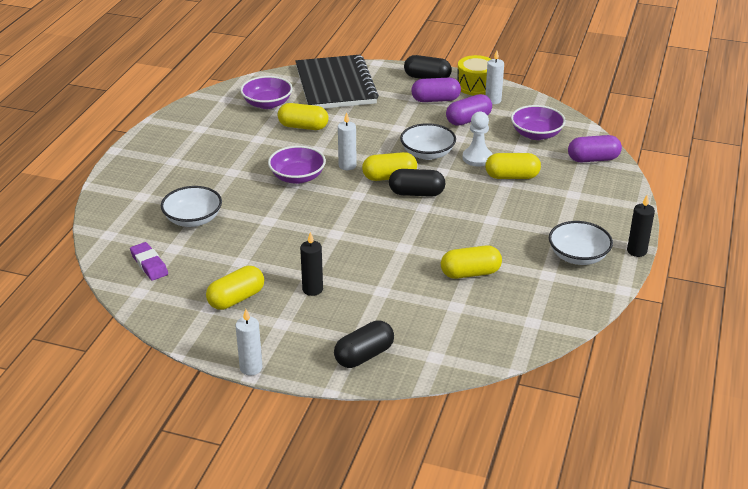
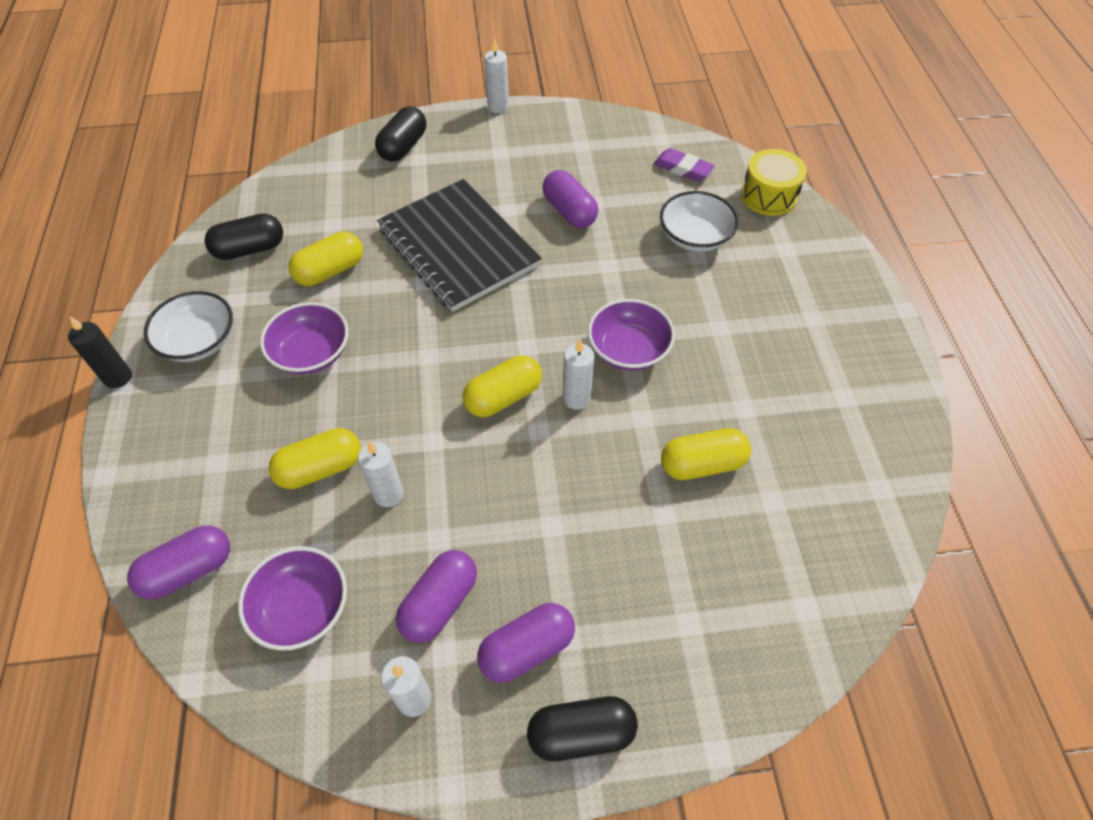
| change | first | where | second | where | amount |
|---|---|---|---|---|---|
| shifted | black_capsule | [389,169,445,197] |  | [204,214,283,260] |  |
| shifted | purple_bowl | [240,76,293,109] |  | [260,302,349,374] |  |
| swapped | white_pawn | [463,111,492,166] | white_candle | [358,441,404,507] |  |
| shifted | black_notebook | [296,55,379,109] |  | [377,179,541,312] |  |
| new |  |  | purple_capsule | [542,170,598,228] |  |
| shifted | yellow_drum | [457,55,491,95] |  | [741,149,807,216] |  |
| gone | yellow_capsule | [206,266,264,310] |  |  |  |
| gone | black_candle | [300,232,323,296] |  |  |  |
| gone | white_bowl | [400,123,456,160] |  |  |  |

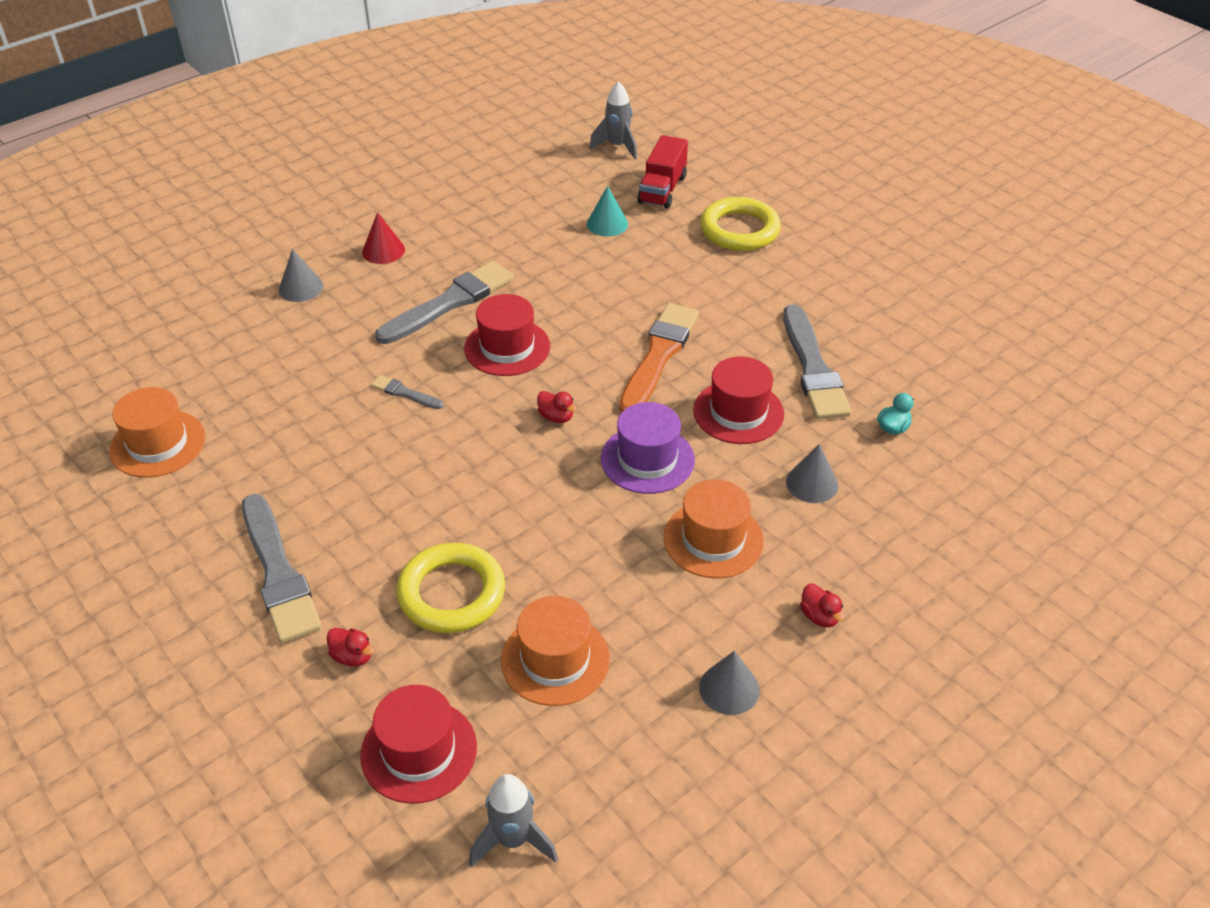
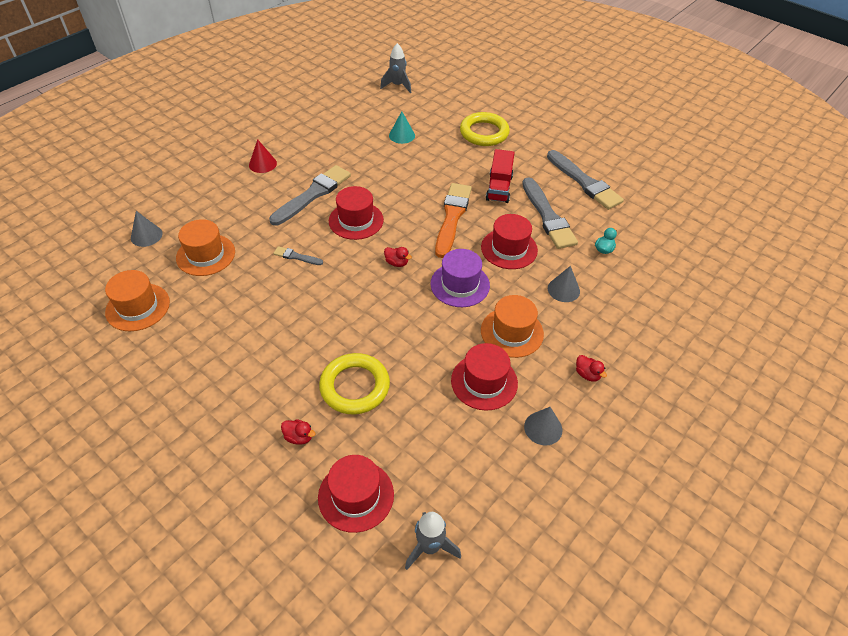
| change | first | where | second | where | amount |
|---|---|---|---|---|---|
| shifted | grey_cone | [279,249,324,302] |  | [131,211,163,247] |  |
| shifted | orange_hat | [501,596,610,706] |  | [176,219,235,276] |  |
| new |  |  | red_hat | [451,343,518,411] |  |
| shifted | red_truck | [638,135,688,209] |  | [486,149,515,203] |  |
| shifted | grey_brush | [242,494,322,643] |  | [547,150,624,210] |  |

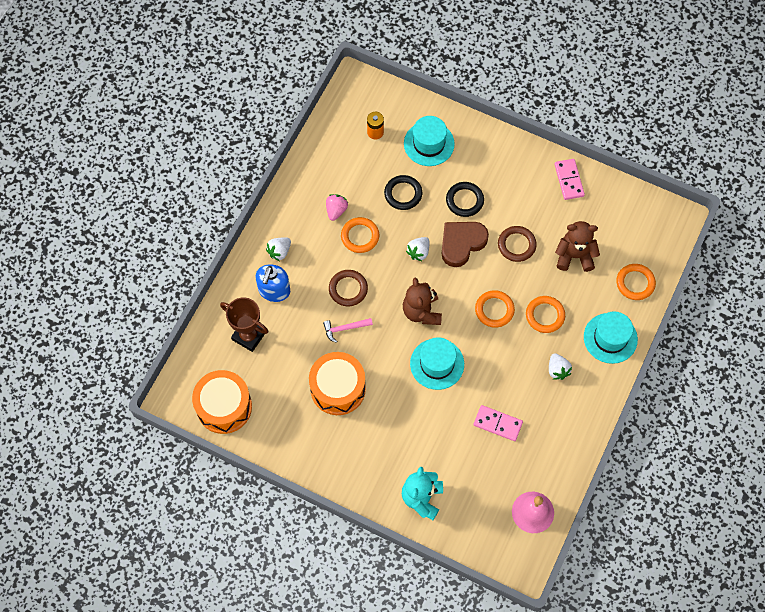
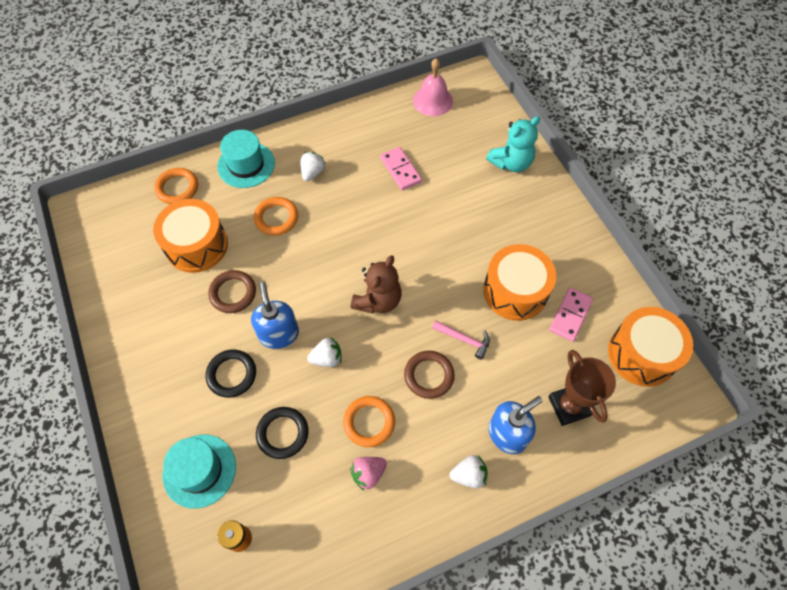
| change | first | where | second | where | amount |
|---|---|---|---|---|---|
| swapped | brown_teddy_bear | [555,221,600,272] | orange_drum | [153,199,228,273] |  |
| swapped | brown_heart | [441,222,489,267] | blue_soap_dispenser | [251,282,299,349] |  |
| shifted | pink_domino | [554,159,585,200] |  | [549,288,593,342] |  |
| gone | turquoise_hat | [410,337,464,390] |  |  |  |
| gone | orange_ring | [475,290,515,328] |  |  |  |

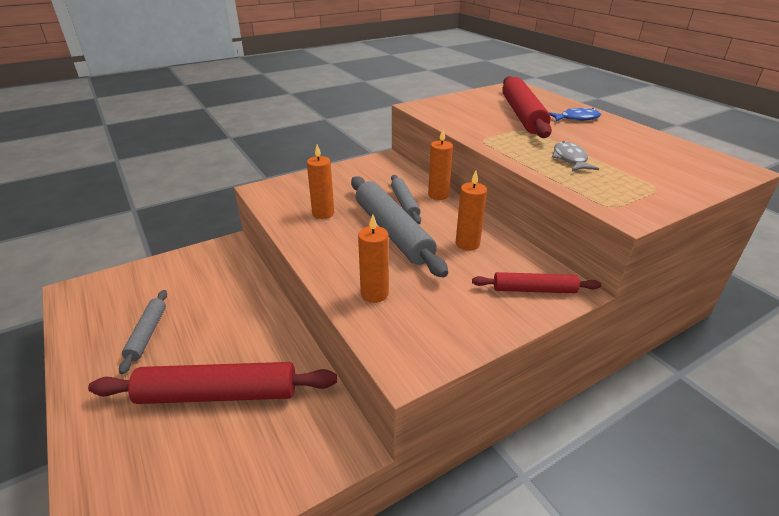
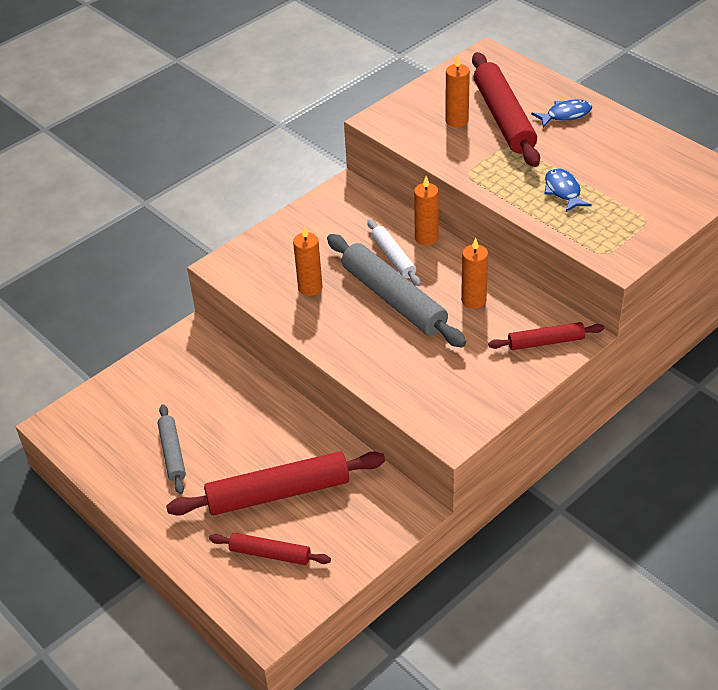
| change | first | where | second | where | amount |
|---|---|---|---|---|---|
| new |  |  | red_rolling_pin | [209,533,331,565] |  |
| repainted | grey_rolling_pin | [391,175,421,224] | white_rolling_pin | [367,219,421,286] |  |
| shifted | orange_candle | [358,214,389,303] |  | [445,55,470,127] |  |
| repainted | grey_fish | [552,141,599,171] | blue_fish | [544,168,592,212] |  |

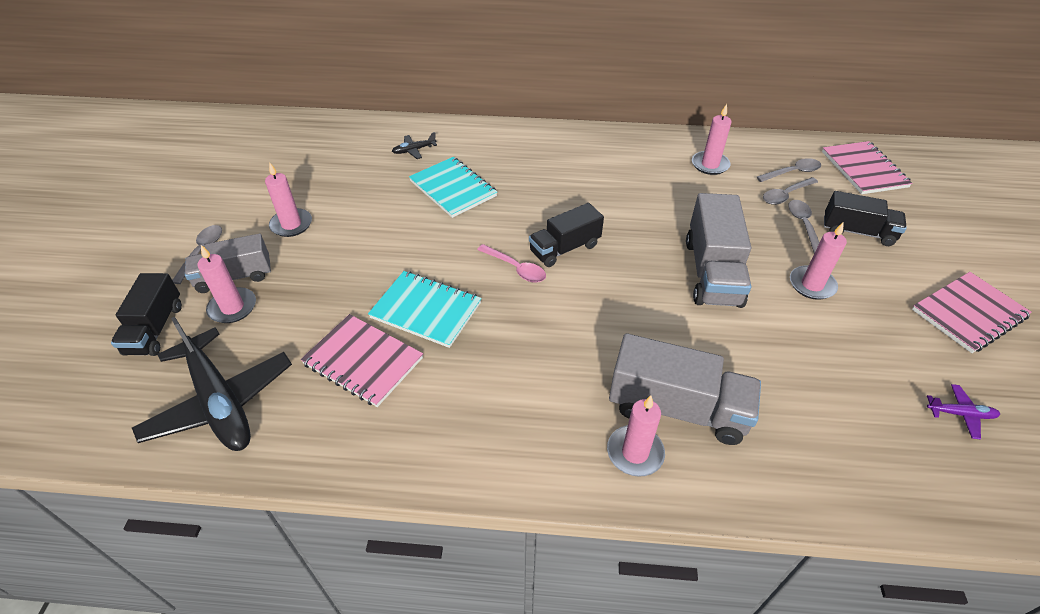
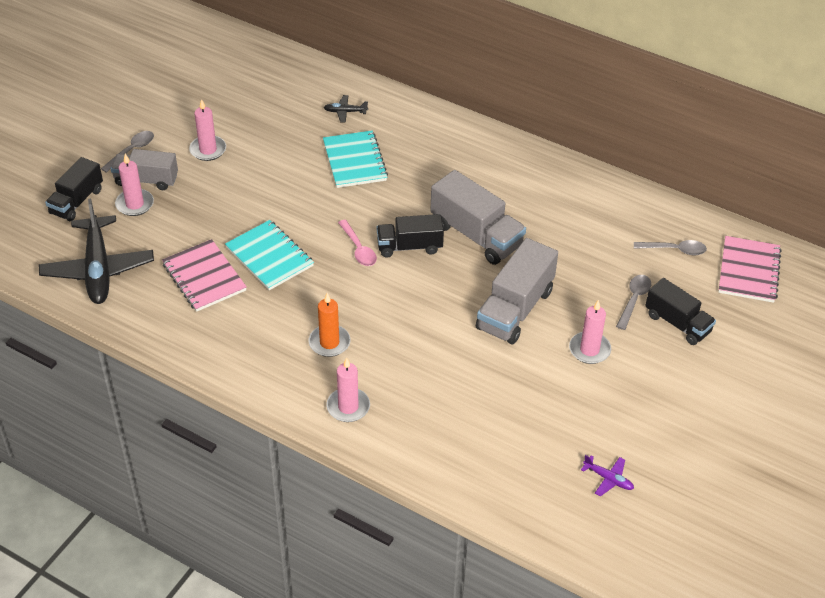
| change | first | where | second | where | amount |
|---|---|---|---|---|---|
| new |  |  | orange_candle | [308,293,351,357] |  |
| shifted | grey_truck | [609,333,761,445] |  | [430,170,526,265] |  |
| gone | pink_candle | [692,104,732,175] |  |  |  |
| gone | grey_spoon | [763,177,818,205] |  |  |  |
| gone | pink_notebook | [912,272,1032,353] |  |  |  |

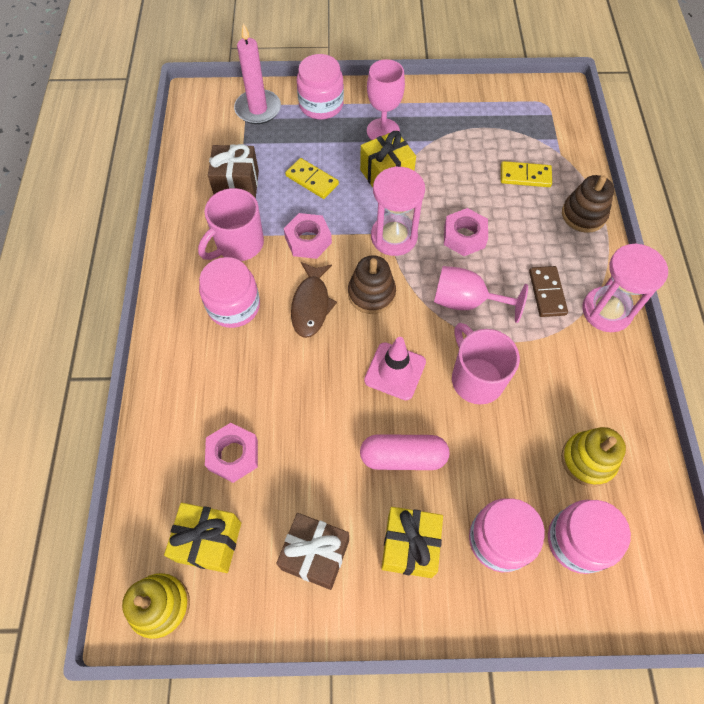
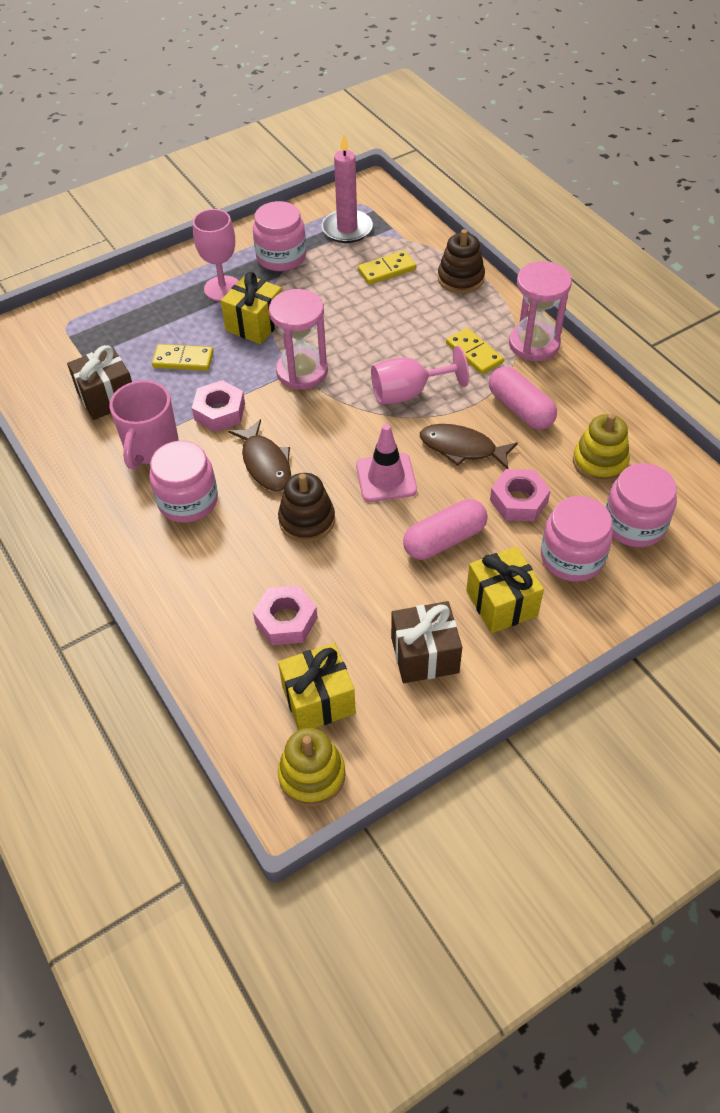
| change | first | where | second | where | amount |
|---|---|---|---|---|---|
| shifted | pink_jar | [297,54,344,119] |  | [253,201,306,271] |  |
| shifted | brown_stacking_toy | [348,255,396,314] |  | [278,473,335,543] |  |
| shifted | pink_candle | [234,23,281,124] |  | [322,134,373,243] |  |
| swapped | pink_mug | [452,323,520,405] | brown_fish | [420,424,518,469] |  |
| repainted | brown_domino | [529,266,568,317] | yellow_domino | [446,328,504,374] |  |
| new |  |  | pink_capsule | [489,366,557,430] |  |
| shifted | pink_nut | [444,208,488,256] |  | [490,469,551,522] |  |

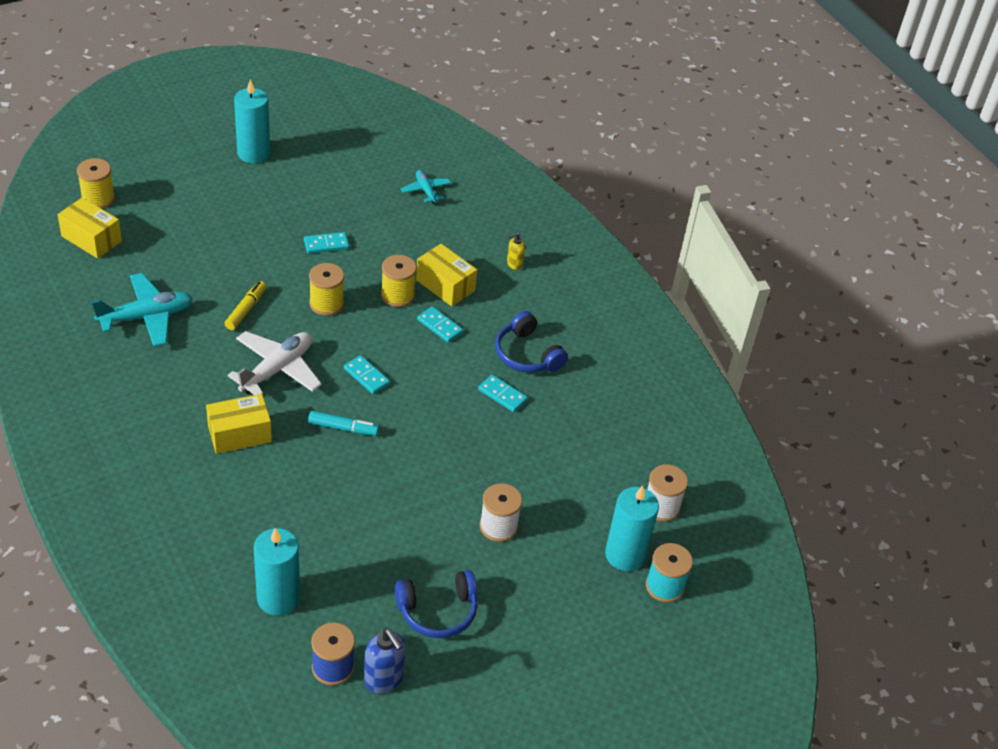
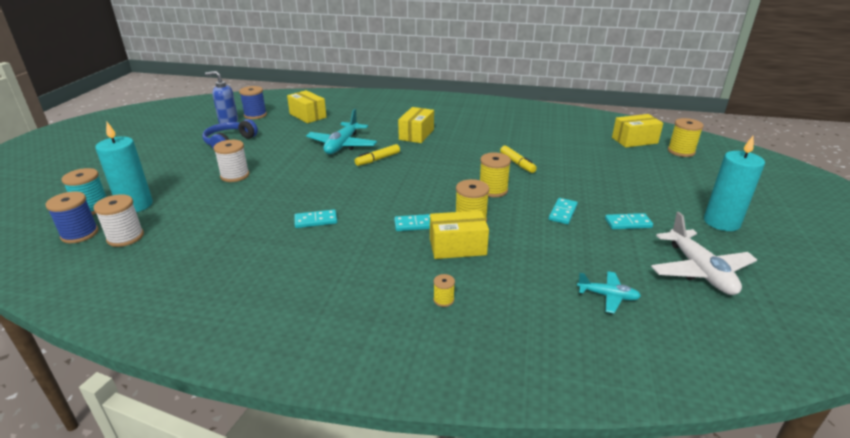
| change | first | where | second | where | amount |
|---|---|---|---|---|---|
| new |  |  | blue_spool | [46,191,99,243] |  |
| swapped | turquoise_candle | [254,528,300,616] | yellow_box | [287,90,327,123] |  |
| shifted | turquoise_plane | [92,273,193,347] |  | [306,109,377,154] |  |
| repainted | turquoise_marker | [308,411,379,436] | yellow_marker | [355,144,400,166] |  |
| swapped | yellow_soap_dispenser | [507,232,525,270] | yellow_spool | [433,274,455,307] |  |
| shifted | turquoise_domino | [344,355,390,394] |  | [605,213,653,229] |  |
| shifted | white_plane | [228,331,322,395] |  | [651,212,757,295] |  |
| gone | blue_headphones | [495,311,568,373] |  |  |  |

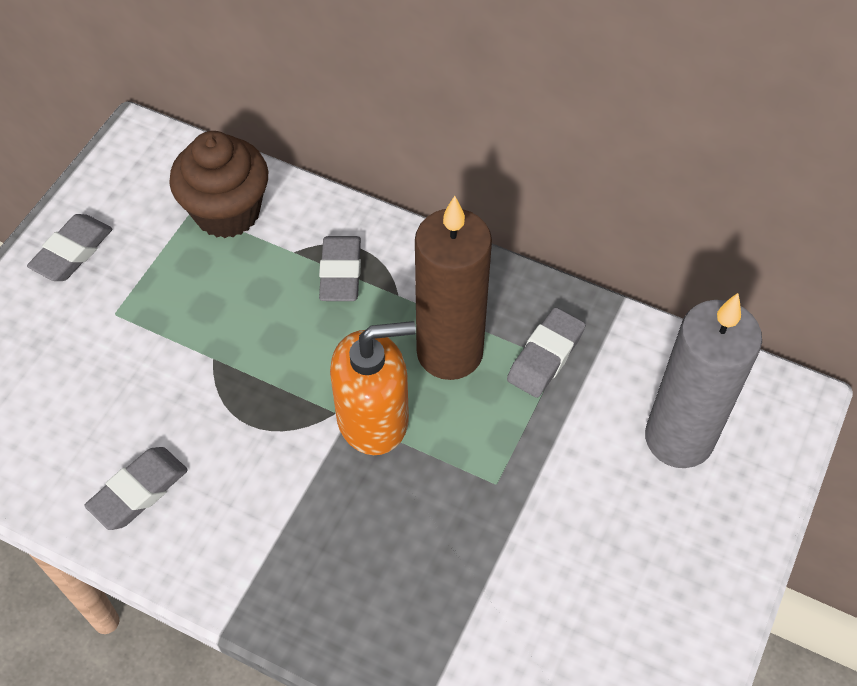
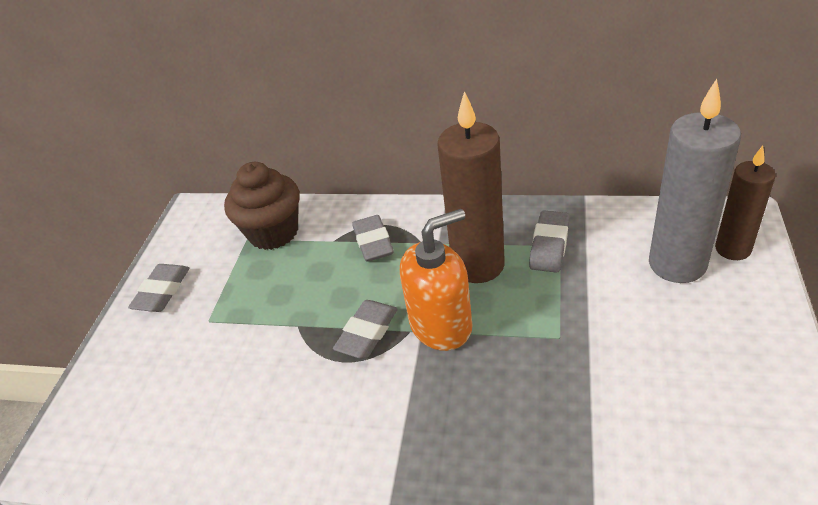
| change | first | where | second | where | amount |
|---|---|---|---|---|---|
| shifted | grey_eraser | [84,447,188,530] |  | [333,300,397,358] |  |
| new |  |  | brown_candle | [715,145,776,260] |  |

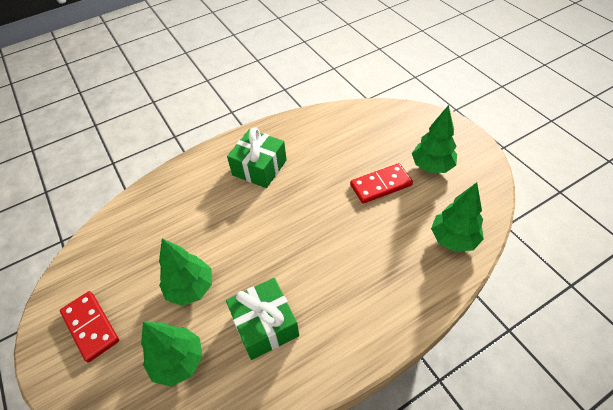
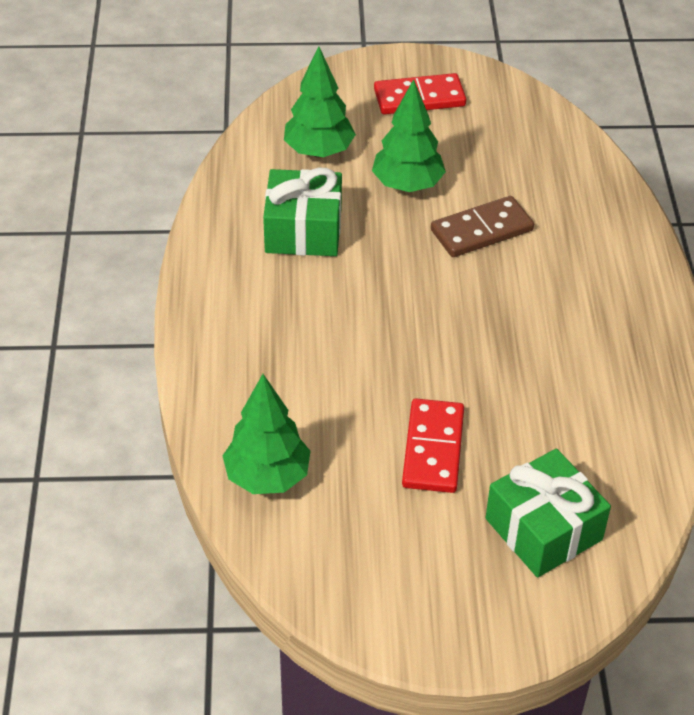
| change | first | where | second | where | amount |
|---|---|---|---|---|---|
| new |  |  | brown_domino | [431,196,534,257] |  |
| shifted | green_gift | [227,127,287,188] |  | [486,449,611,578] |  |
| gone | green_tree | [412,105,457,173] |  |  |  |

